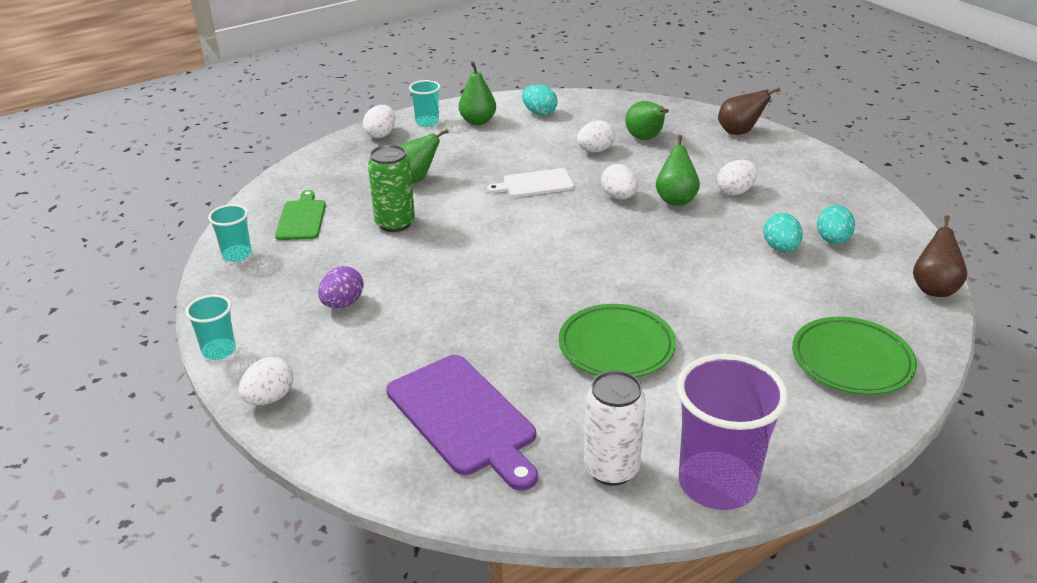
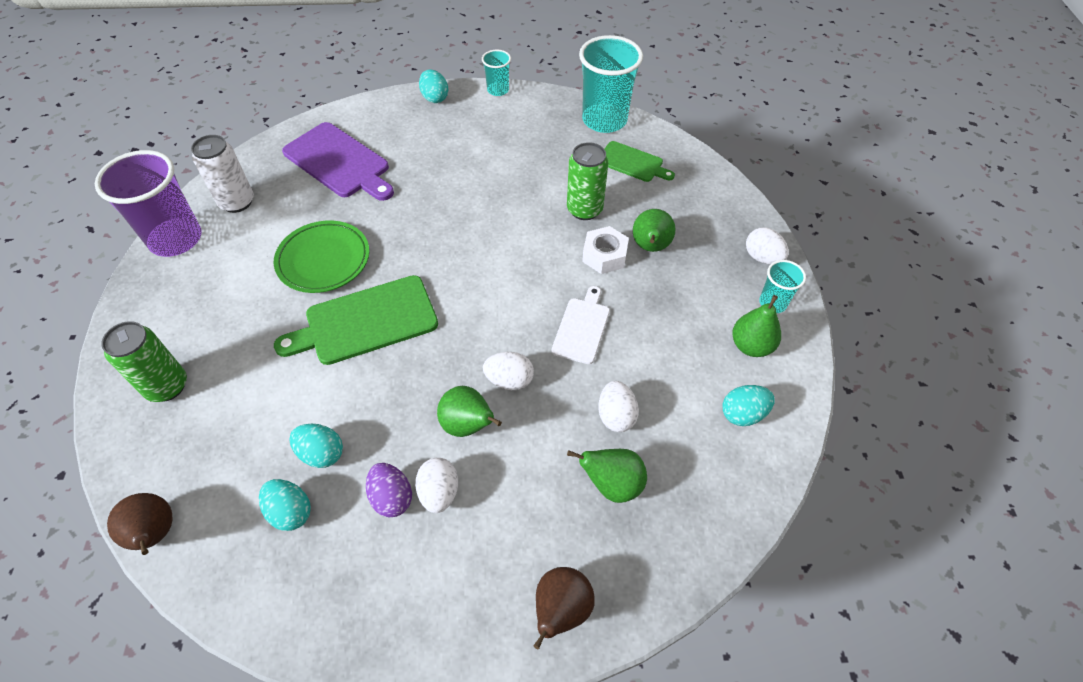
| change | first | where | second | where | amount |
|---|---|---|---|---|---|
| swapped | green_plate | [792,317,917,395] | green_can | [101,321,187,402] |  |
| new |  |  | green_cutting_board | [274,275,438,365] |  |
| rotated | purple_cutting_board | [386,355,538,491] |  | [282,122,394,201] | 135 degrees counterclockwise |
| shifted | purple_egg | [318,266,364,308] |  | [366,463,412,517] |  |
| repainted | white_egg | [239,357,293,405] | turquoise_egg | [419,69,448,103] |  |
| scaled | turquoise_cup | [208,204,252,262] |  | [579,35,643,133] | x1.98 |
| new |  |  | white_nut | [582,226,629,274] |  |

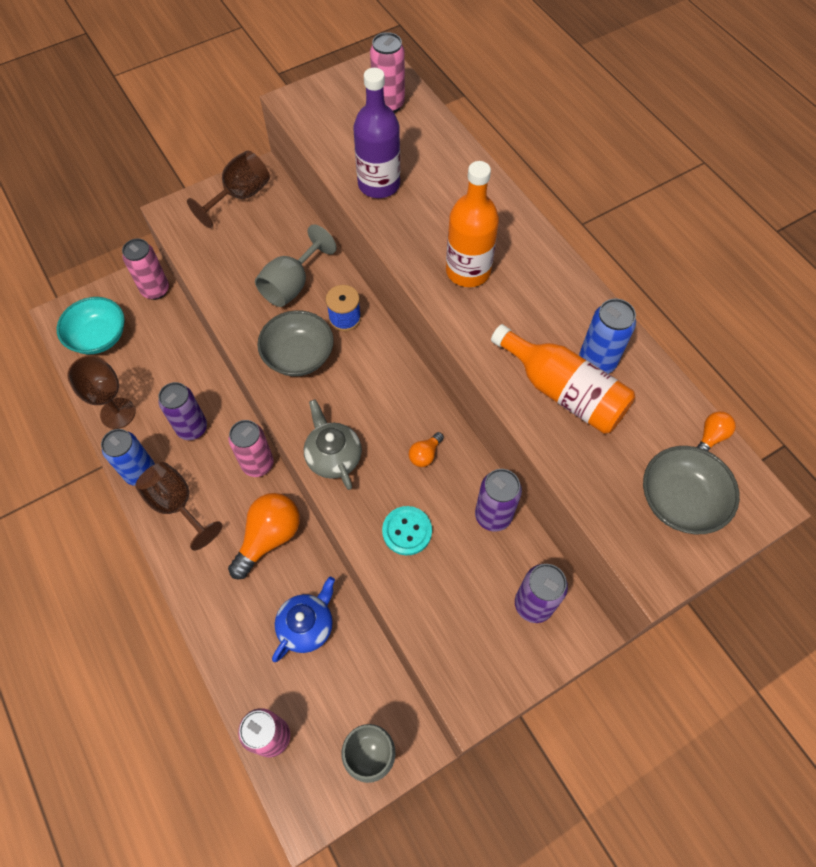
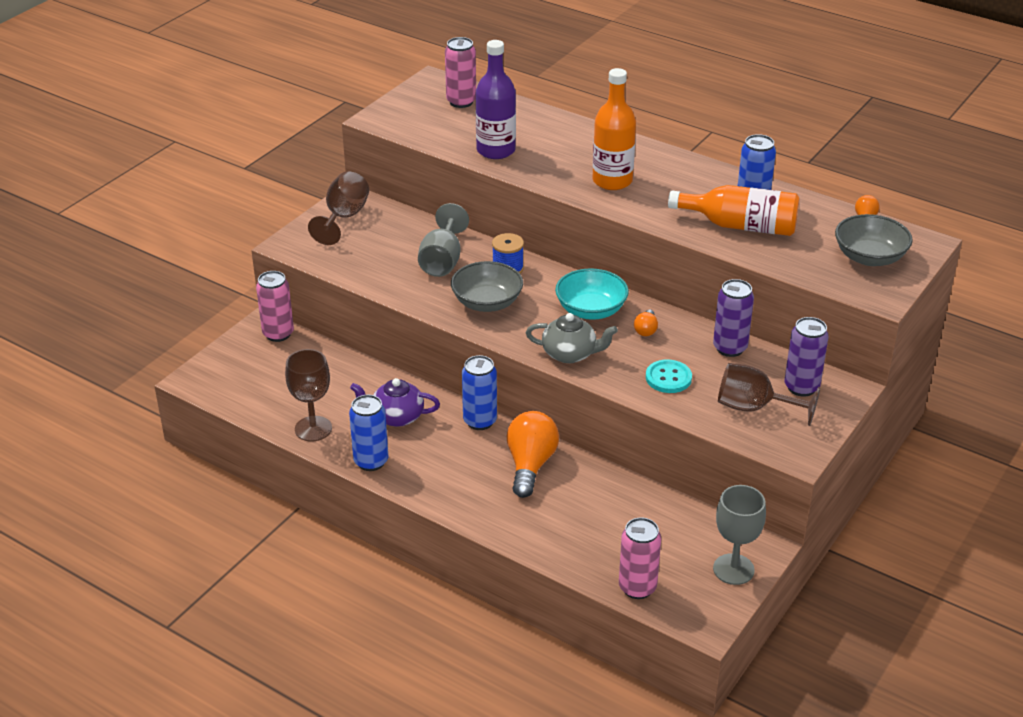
| change | first | where | second | where | amount |
|---|---|---|---|---|---|
| swapped | purple_can | [158,382,207,440] | purple_teapot | [350,378,440,427] |  |
| repainted | pink_can | [229,420,273,477] | blue_can | [462,355,497,430] |  |
| rotated | grey_teapot | [304,399,362,490] |  | [526,313,618,363] | 150 degrees clockwise |
| shifted | turquoise_bowl | [57,297,125,354] |  | [555,268,629,320] |  |
| shifted | brown_goblet | [135,462,222,551] |  | [718,363,820,426] |  |
| gone | blue_teapot | [272,577,335,662] |  |  |  |

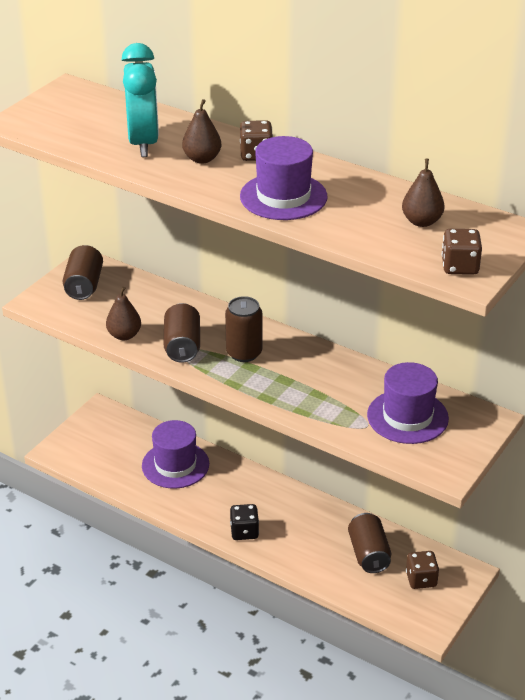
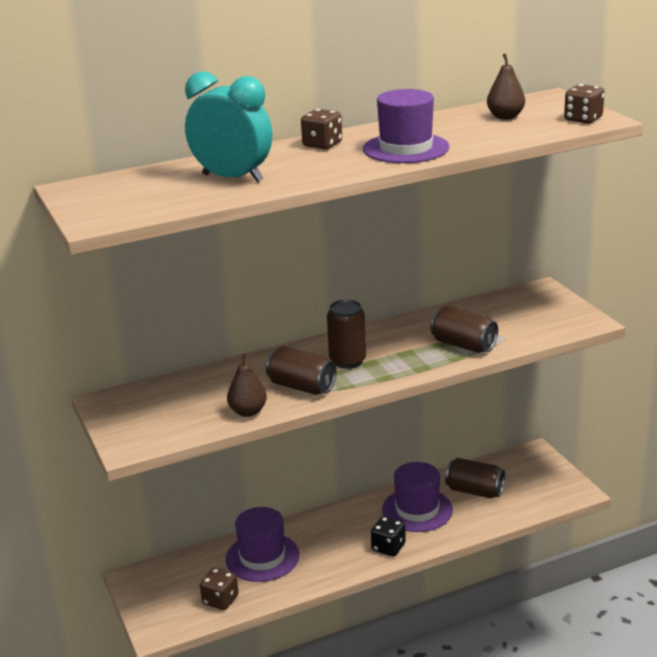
| change | first | where | second | where | amount |
|---|---|---|---|---|---|
| shifted | brown_dice | [406,551,439,589] |  | [200,568,239,610] |  |
| shifted | purple_hat | [367,362,449,444] |  | [382,462,453,532] |  |
| shifted | brown_can | [63,245,103,300] |  | [431,306,498,353] |  |
| gone | brown_pear | [182,99,221,164] |  |  |  |

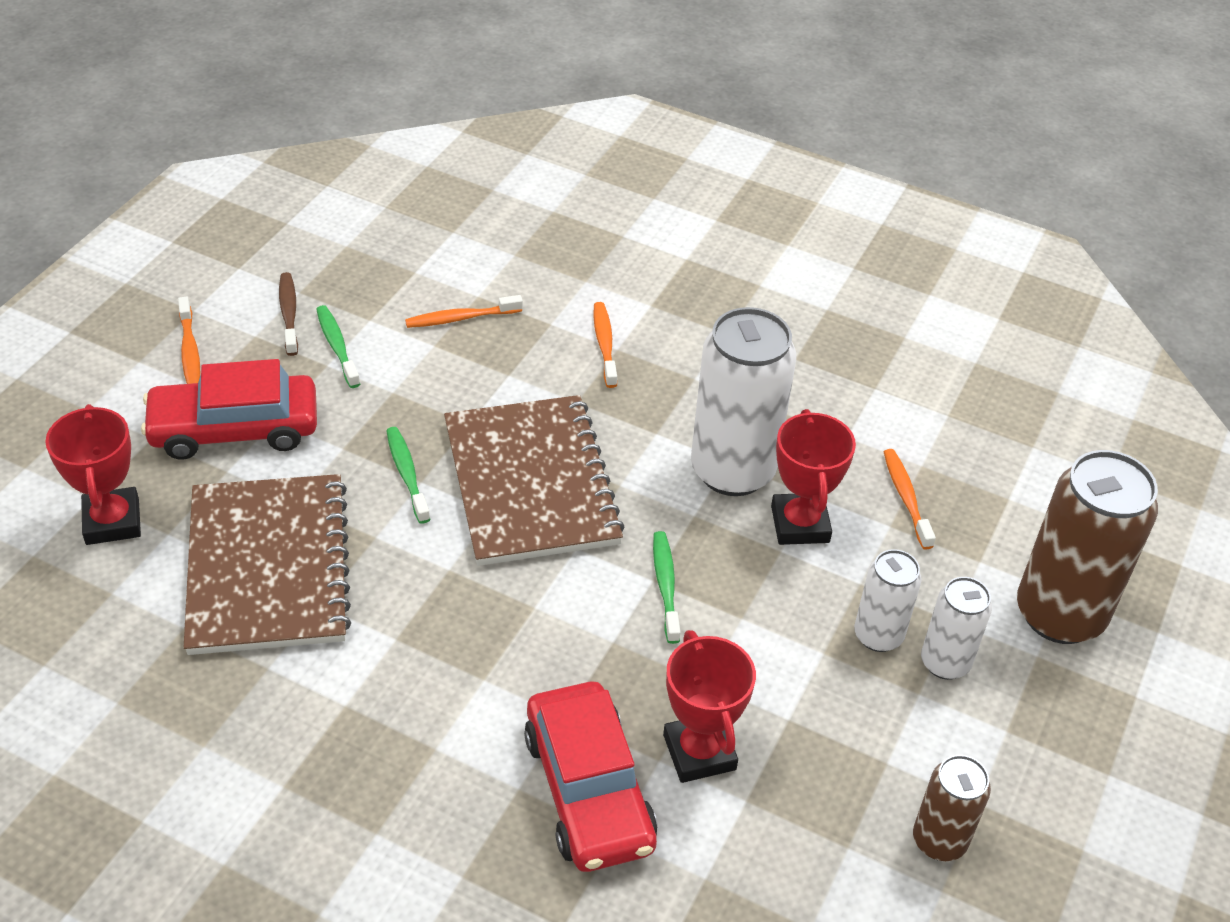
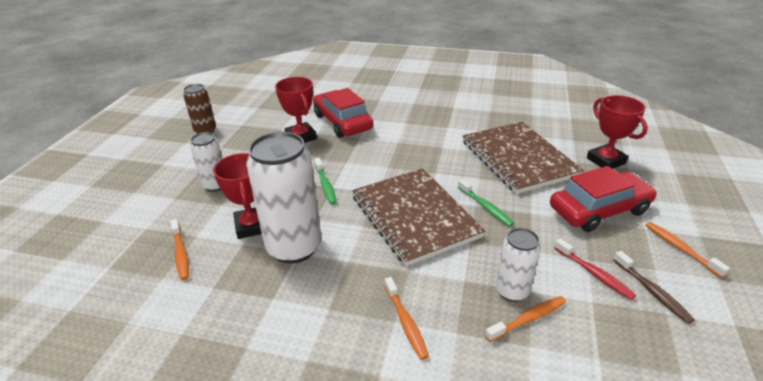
| change | first | where | second | where | amount |
|---|---|---|---|---|---|
| shifted | white_can | [921,577,992,680] |  | [496,228,541,302] |  |
| repainted | green_toothbrush | [316,305,360,388] | red_toothbrush | [554,238,636,300] |  |
| gone | brown_can | [1017,450,1158,644] |  |  |  |

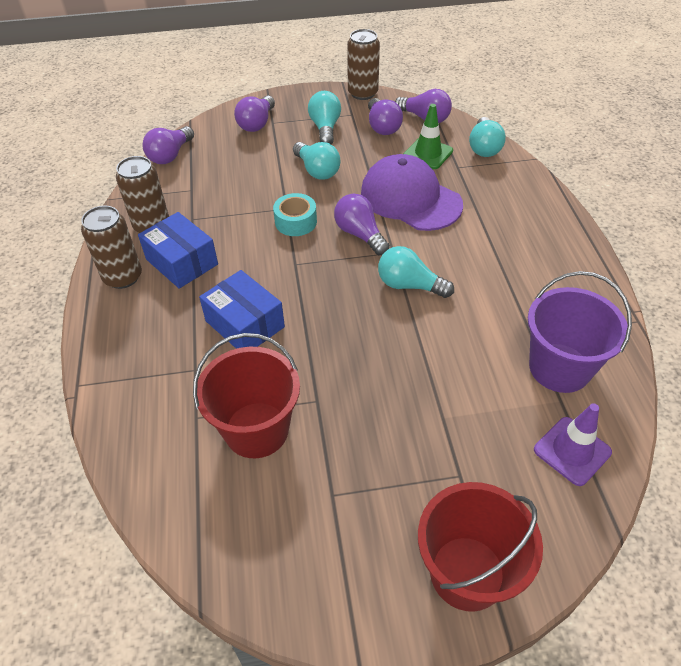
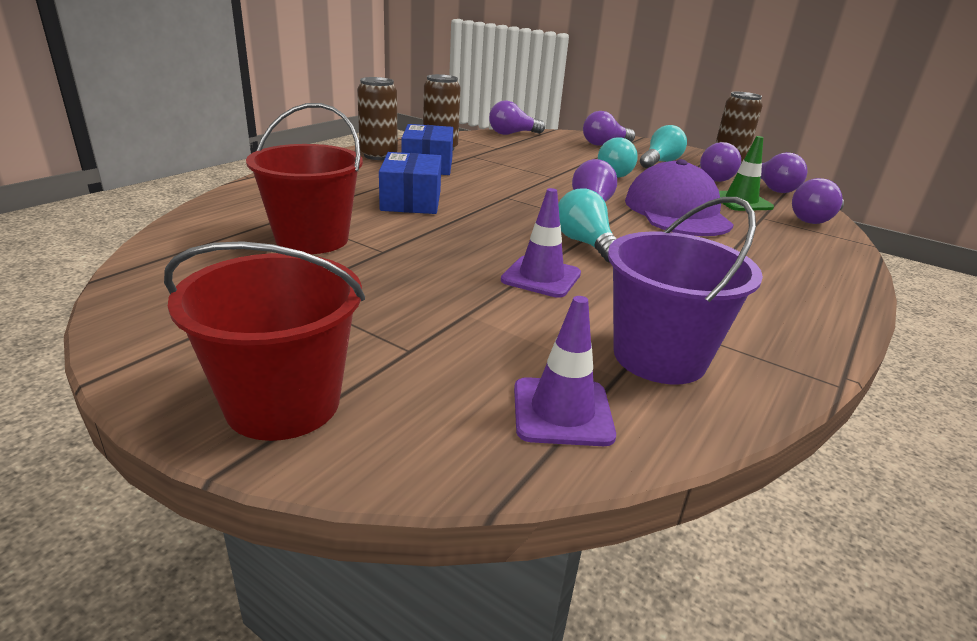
| change | first | where | second | where | amount |
|---|---|---|---|---|---|
| new |  |  | purple_traffic_cone | [501,188,581,298] |  |
| repainted | turquoise_light_bulb | [469,117,506,157] | purple_light_bulb | [792,178,844,224] |  |
| gone | turquoise_tape | [273,193,317,236] |  |  |  |

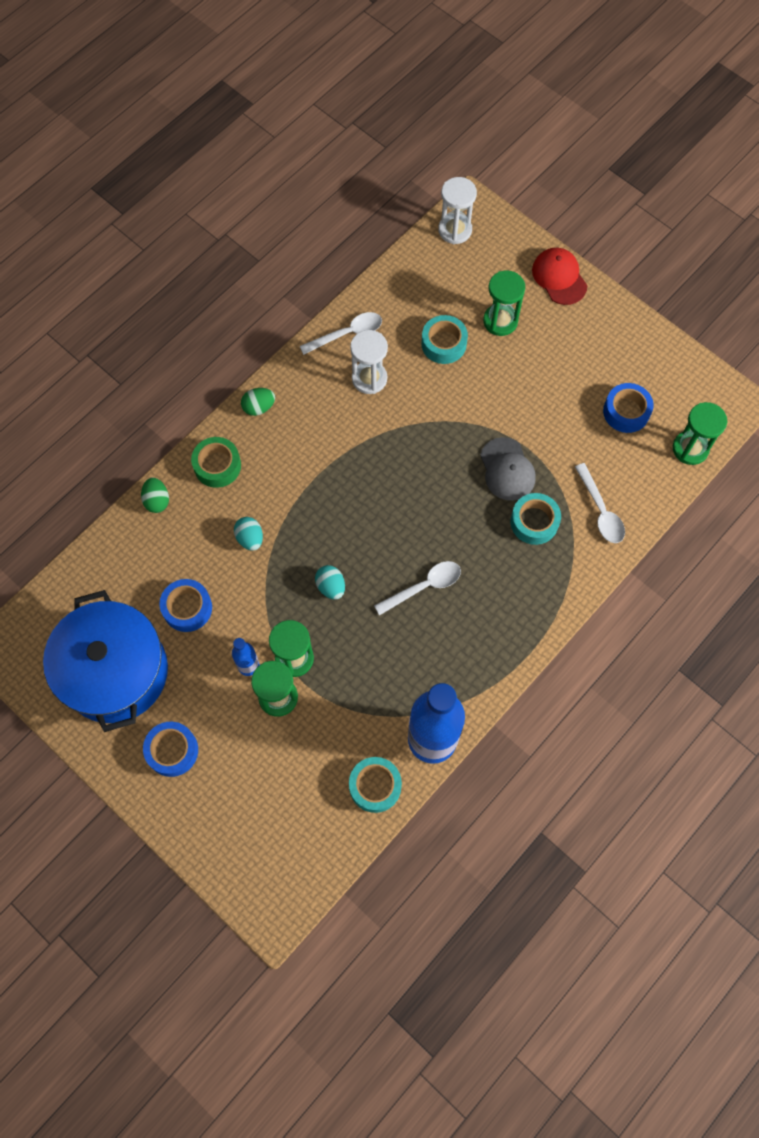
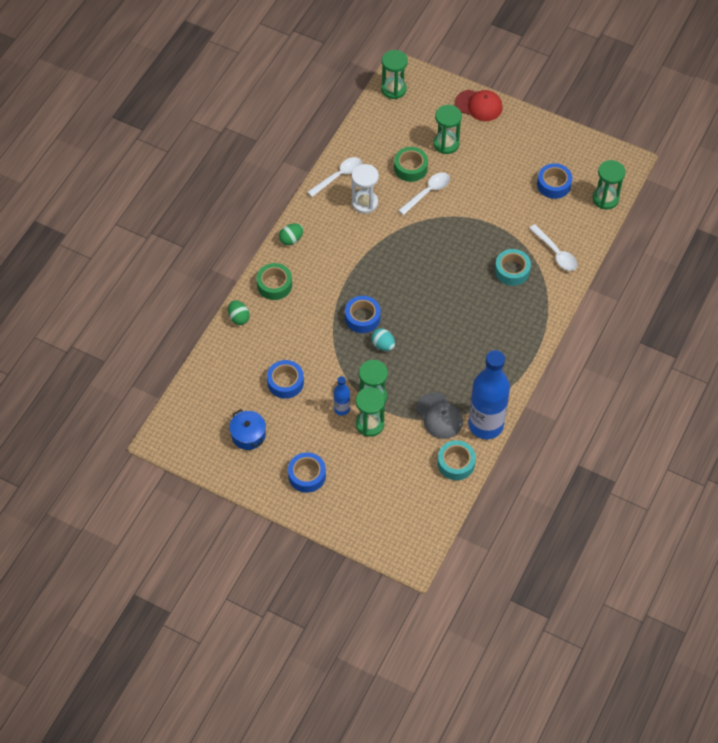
| change | first | where | second | where | amount |
|---|---|---|---|---|---|
| scaled | blue_pot | [43,590,168,732] |  | [229,409,266,450] | x0.44 |
| new |  |  | blue_tape | [345,296,381,333] |  |
| repainted | white_hourglass | [438,177,477,244] | green_hourglass | [381,50,408,99] |  |
| repainted | turquoise_tape | [421,315,468,364] | green_tape | [394,147,428,182] |  |
| shifted | white_spoon | [374,561,461,616] |  | [398,172,450,215] |  |
| shifted | grey_cap | [480,437,536,501] |  | [416,392,463,439] |  |
| rotated | red_cap | [532,248,588,305] |  | [455,90,503,121] | 150 degrees clockwise |
| gone | turquoise_egg | [234,517,263,551] |  |  |  |

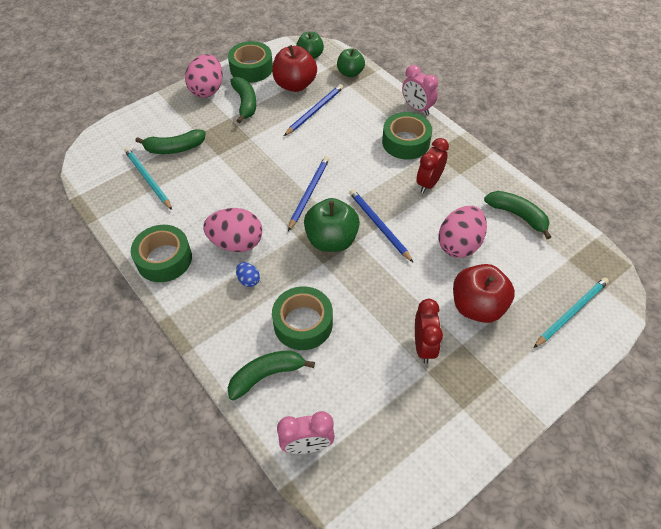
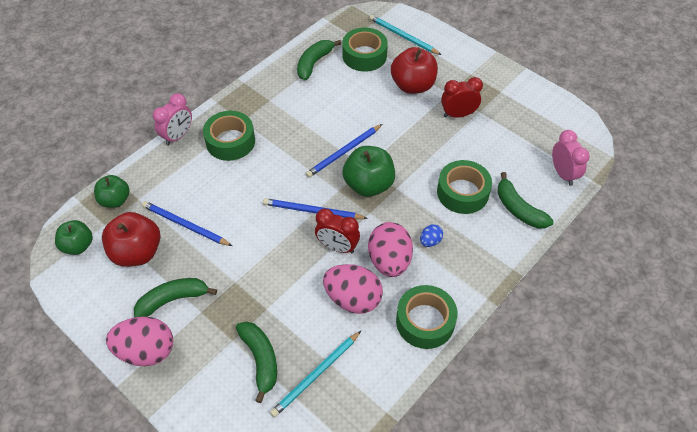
| change | first | where | second | where | amount |
|---|---|---|---|---|---|
| shifted | red_clock | [416,138,449,193] |  | [315,208,360,253] |  |
| shifted | pink_egg | [439,206,487,258] |  | [323,264,383,314] |  |
| shifted | green_tape | [228,41,273,83] |  | [342,27,388,71] |  |

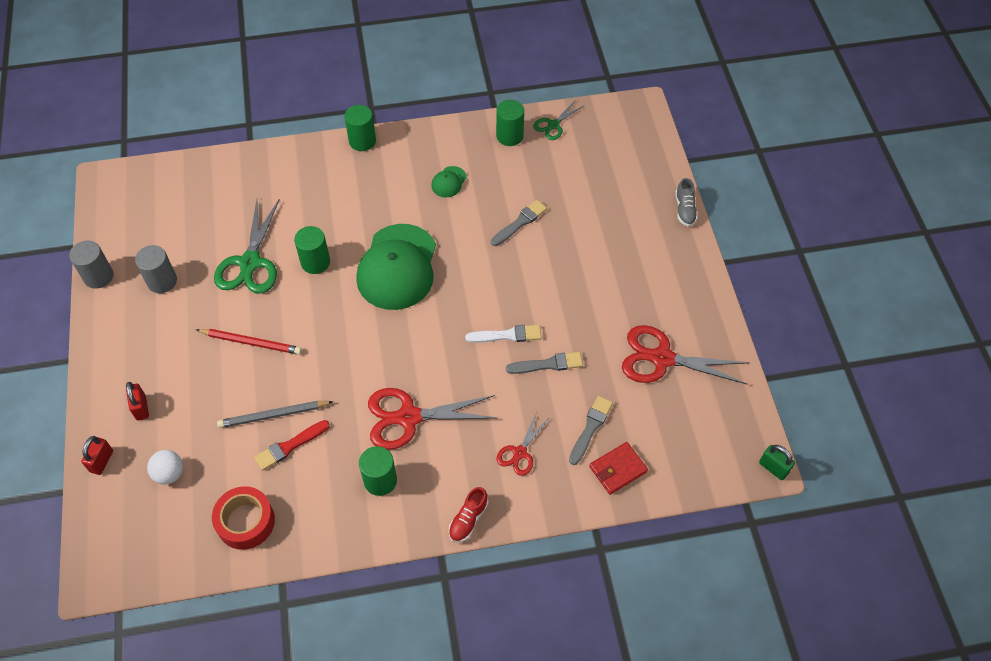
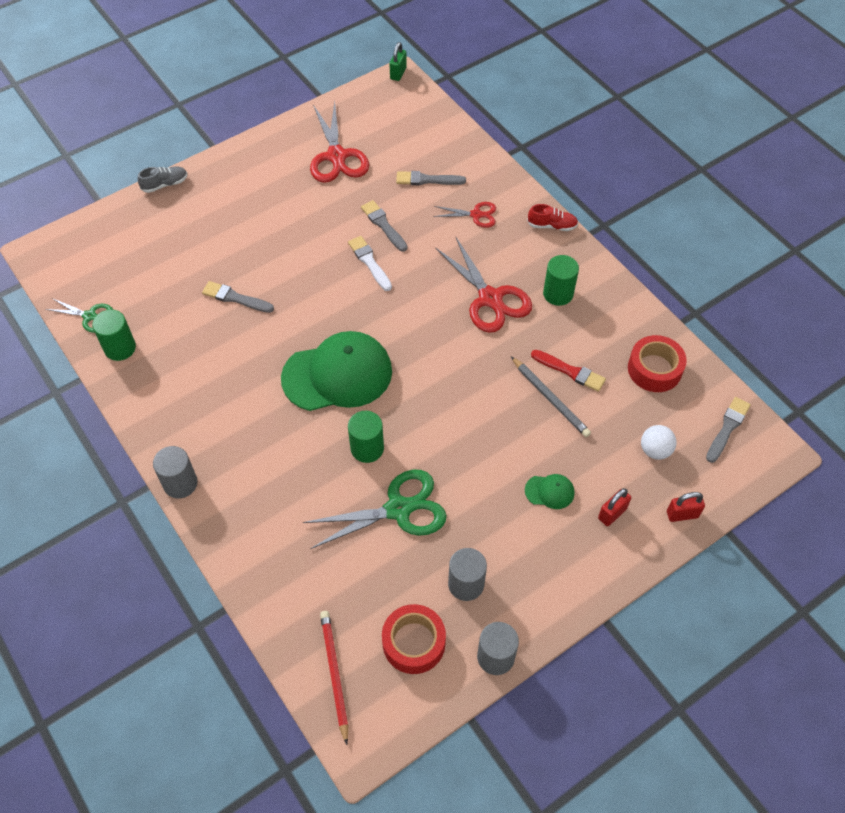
| change | first | where | second | where | amount |
|---|---|---|---|---|---|
| repainted | green_cylinder | [344,105,376,151] | grey_cylinder | [153,446,198,498] |  |
| shifted | red_pencil | [196,329,302,355] |  | [320,611,348,745] |  |
| new |  |  | red_tape | [382,604,446,674] |  |
| shifted | green_cap | [431,166,467,198] |  | [525,474,575,509] |  |
| new |  |  | grey_brush | [706,397,751,463] |  |
| gone | red_wallet | [589,442,648,495] |  |  |  |

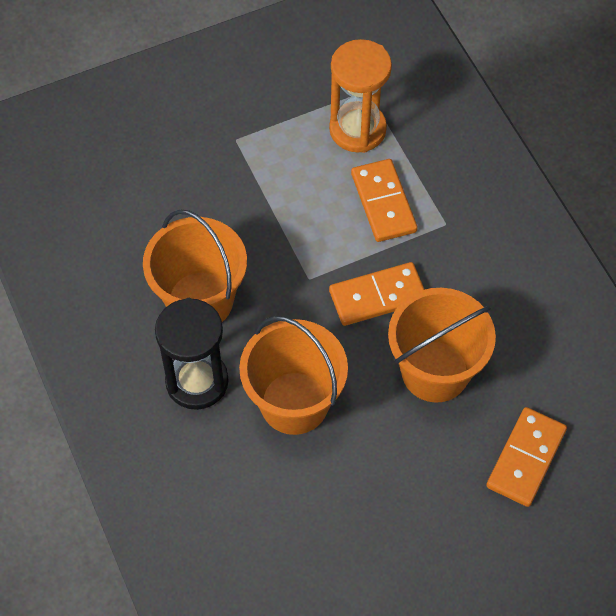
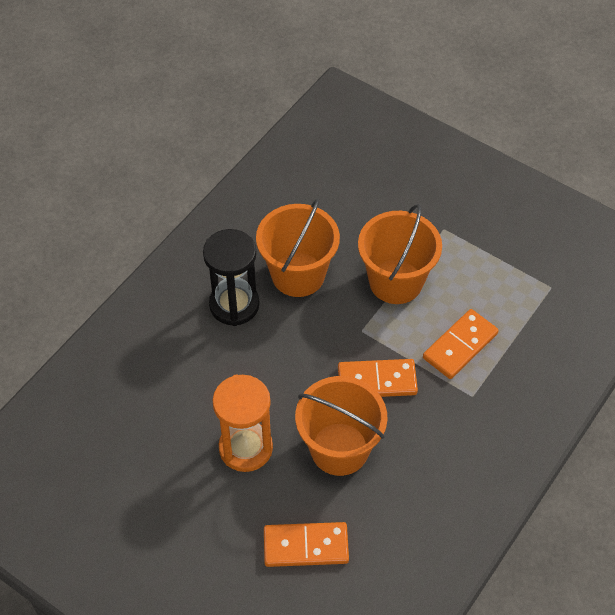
| change | first | where | second | where | amount |
|---|---|---|---|---|---|
| shifted | orange_hourglass | [329,39,392,153] |  | [213,375,273,472] |  |
| rotated | orange_domino | [329,262,425,326] |  | [338,359,418,397] | 45 degrees counterclockwise |
| shifted | orange_bucket | [239,316,348,435] |  | [358,204,442,304] |  |

